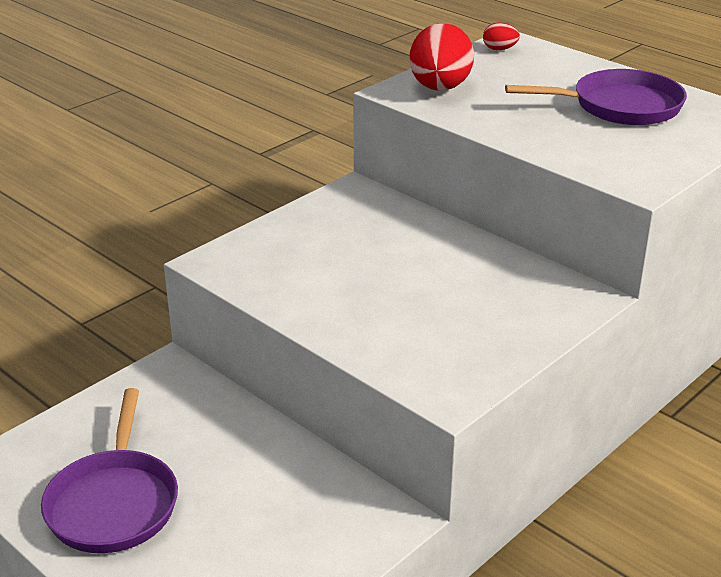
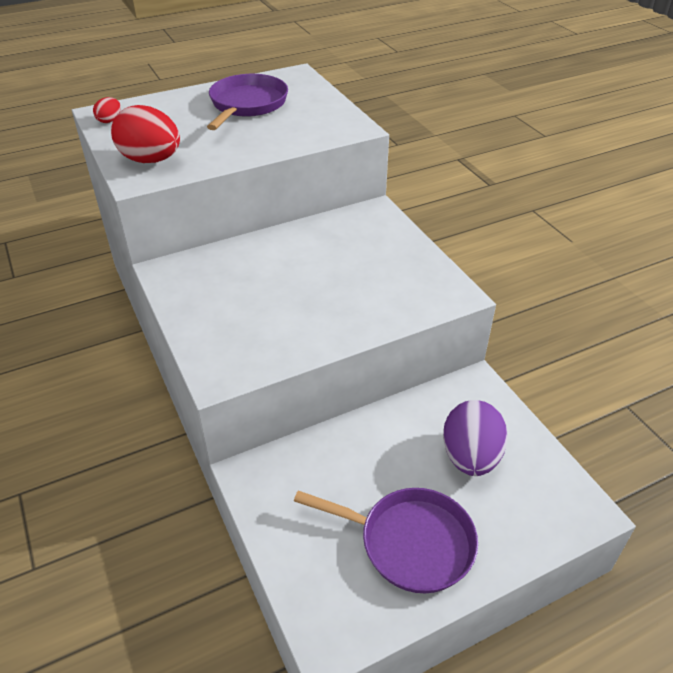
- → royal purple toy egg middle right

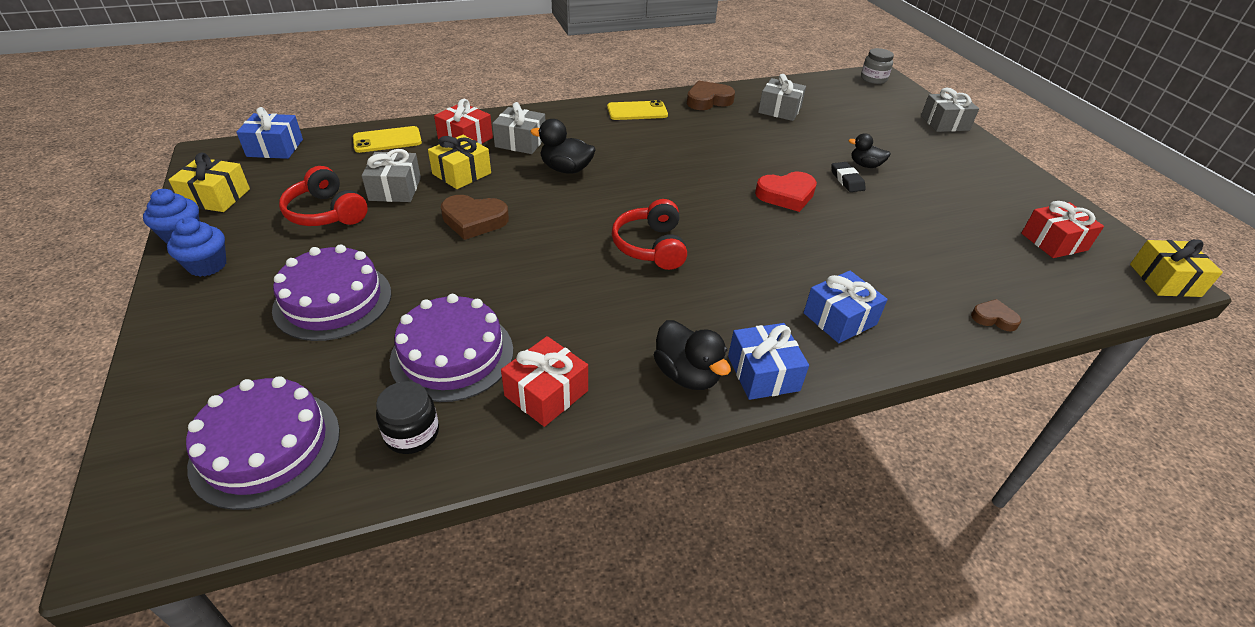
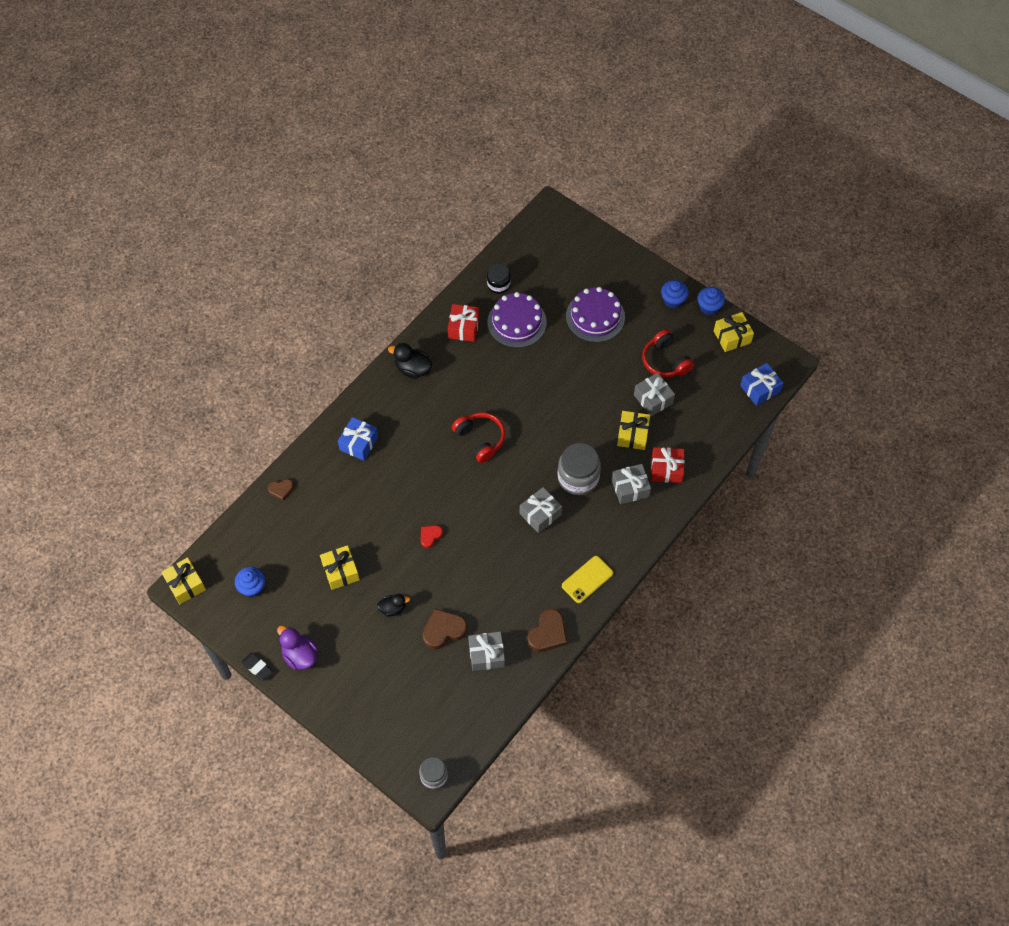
grey wrapped gift (4th from left in the first image) top right → grey wrapped gift (2nd from left) centre, moved
black duck (1st from left) top centre → grey preserve jar (2nd from left) centre
yellow mobile phone (1st from left) top left → -
black gum eraser top right → black gum eraser bottom left, moved
red over-ear headphones (1st from left in the first image) top left → red over-ear headphones (2nd from left) centre, 135 degrees counterclockwise
red love heart top centre → red love heart centre, x0.58
russet love heart (1st from left in the first image) centre → russet love heart (2nd from left) bottom centre, moved
red wrapped gift (3rd from left) middle right → royal blue muffin (1st from left) middle left
royal blue wrapped gift (2nd from left) centre → -
royal purple gateau (1st from left) bottom left → -
- → yellow wrapped gift (2nd from left) centre
- → royal purple duck bottom left

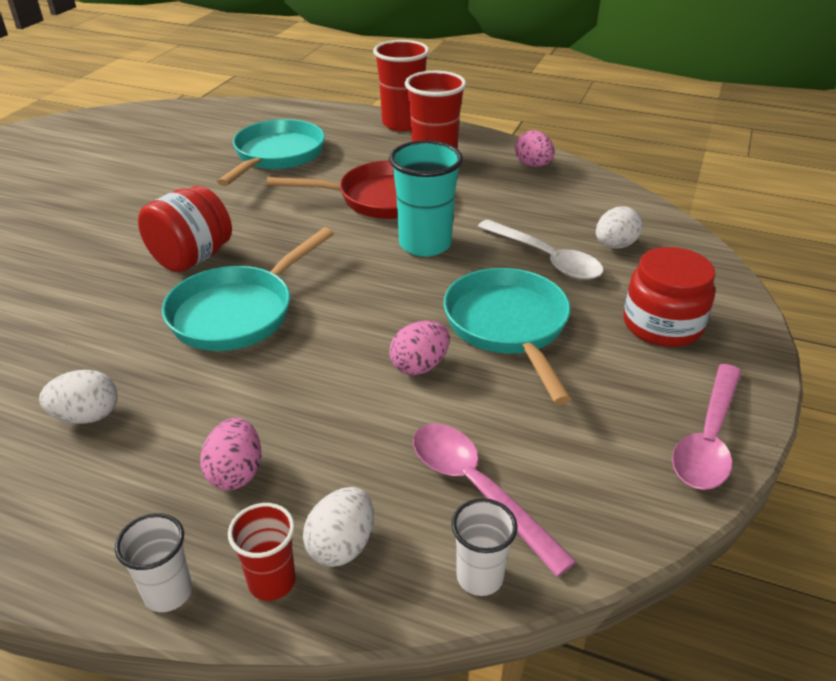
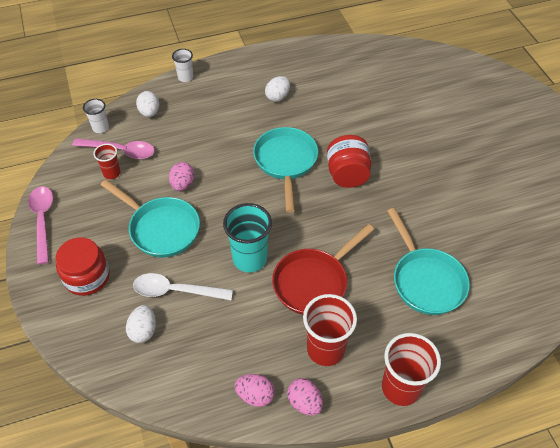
rosy toy egg (1st from left in the first image) bottom left → rosy toy egg (3rd from left) bottom centre, moved
red tumbler (1st from left) bottom left → red tumbler (1st from left) middle left, moved

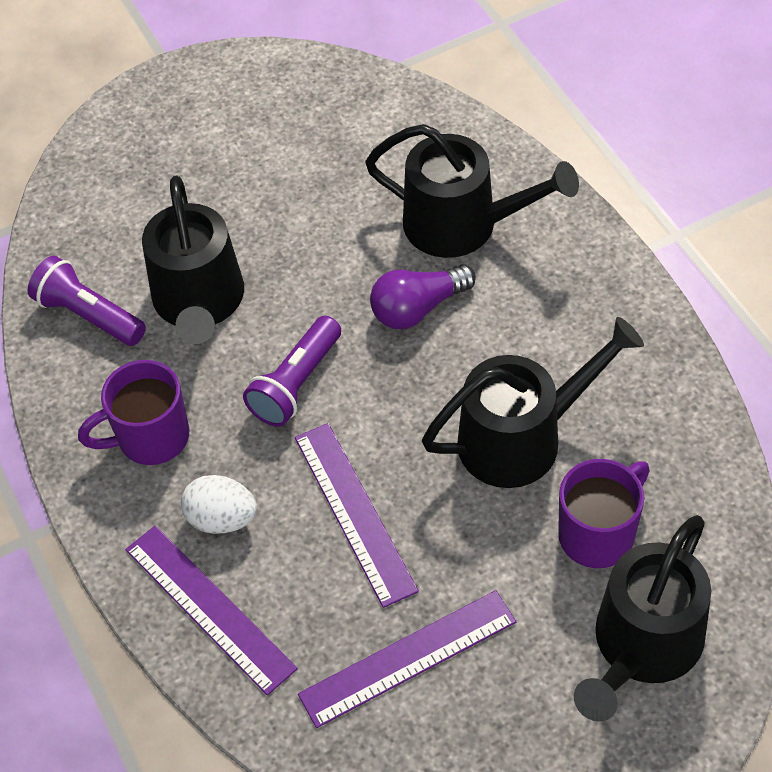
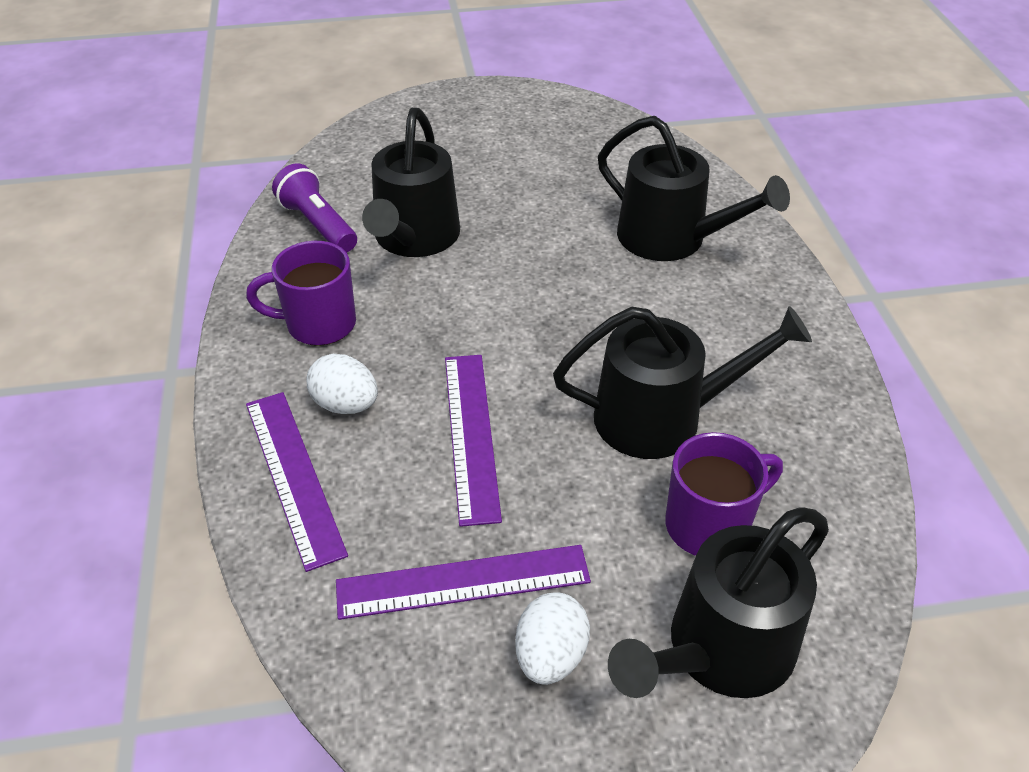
royal purple light bulb centre → -
royal purple pocket torch (2nd from left) centre → -
- → pure white toy egg (2nd from left) bottom centre

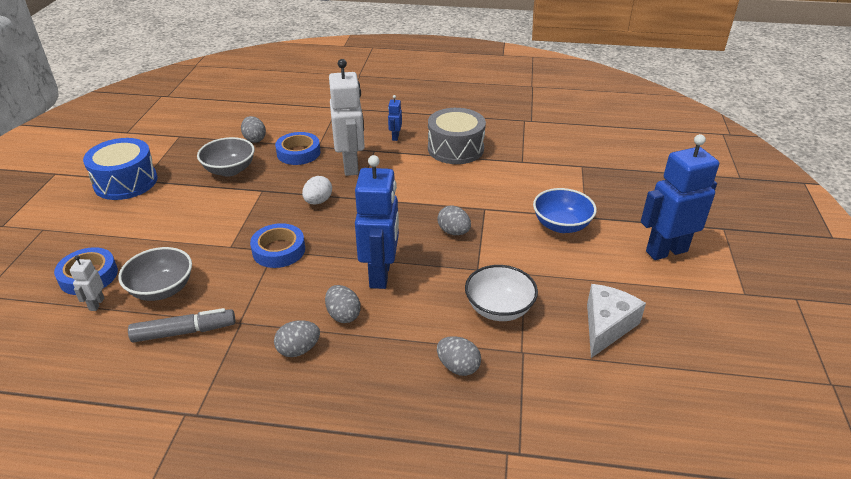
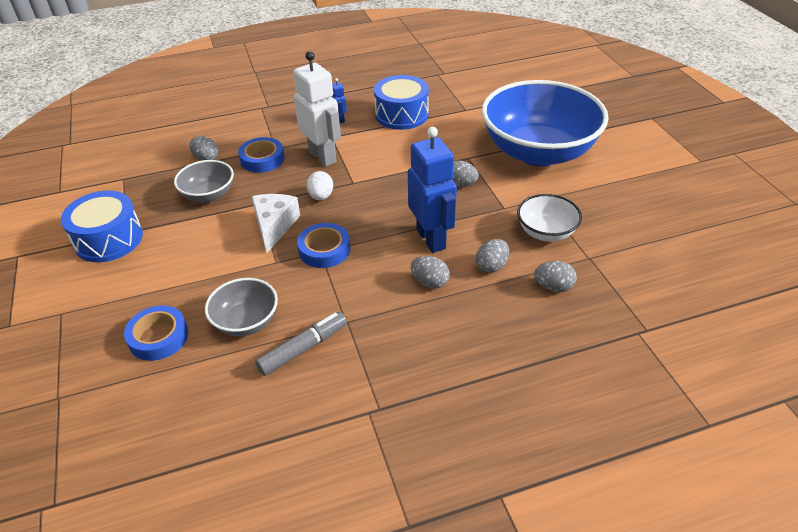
grey toy drum top centre → royal blue toy drum (2nd from left) top centre
royal blue toy robot (3rd from left) middle right → -
royal blue deep dish centre → royal blue deep dish top right, x2.19
pure white toy robot (1st from left) middle left → -
pure white cheese wedge bottom right → pure white cheese wedge centre, moved
grey toy egg (2nd from left in the first image) bottom centre → grey toy egg (4th from left) centre, moved

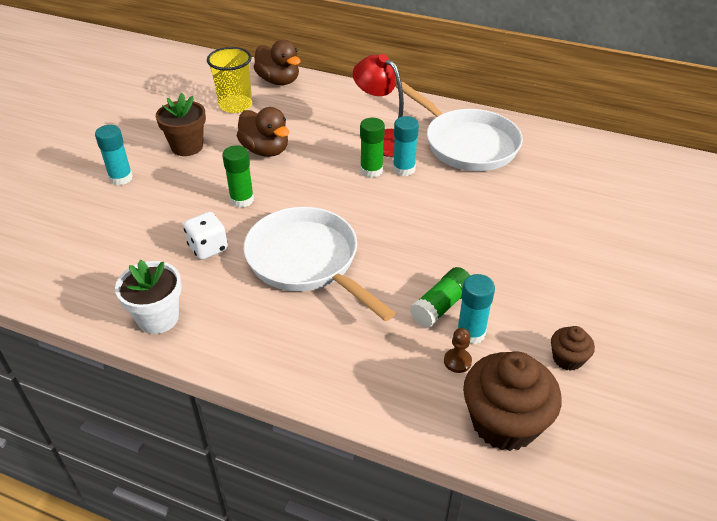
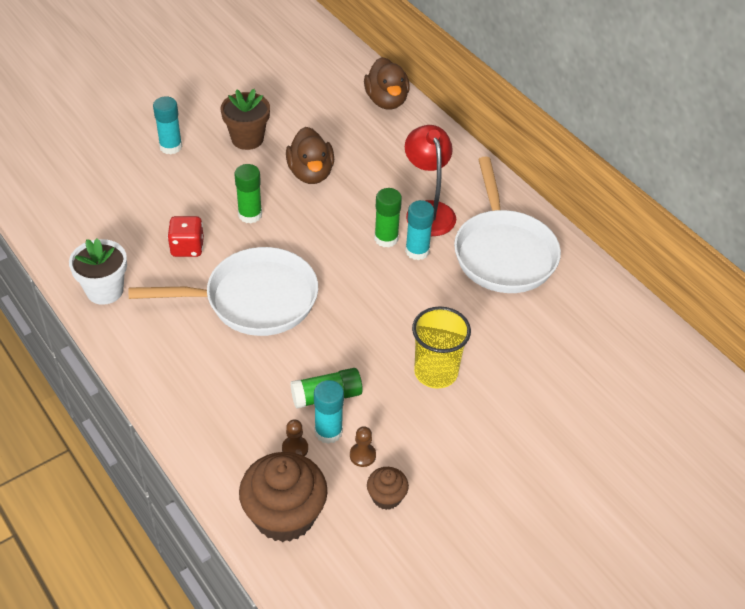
yellow tumbler top left → yellow tumbler centre, moved
pure white skillet (1st from left) centre → pure white skillet (1st from left) middle left, 90 degrees clockwise
pure white dice middle left → red dice middle left
- → russet pawn (2nd from left) bottom centre

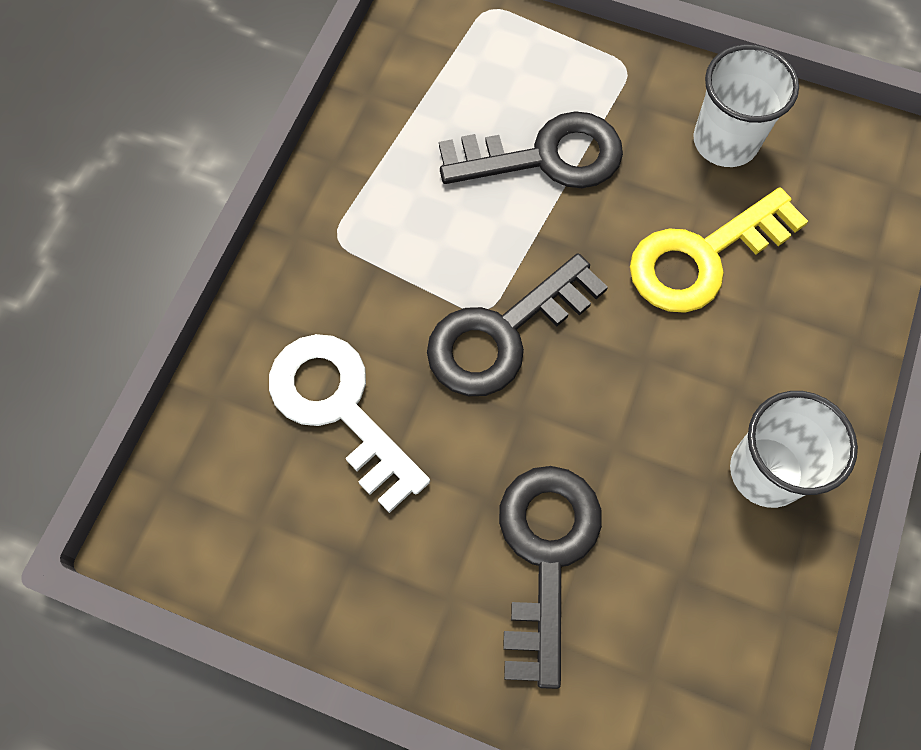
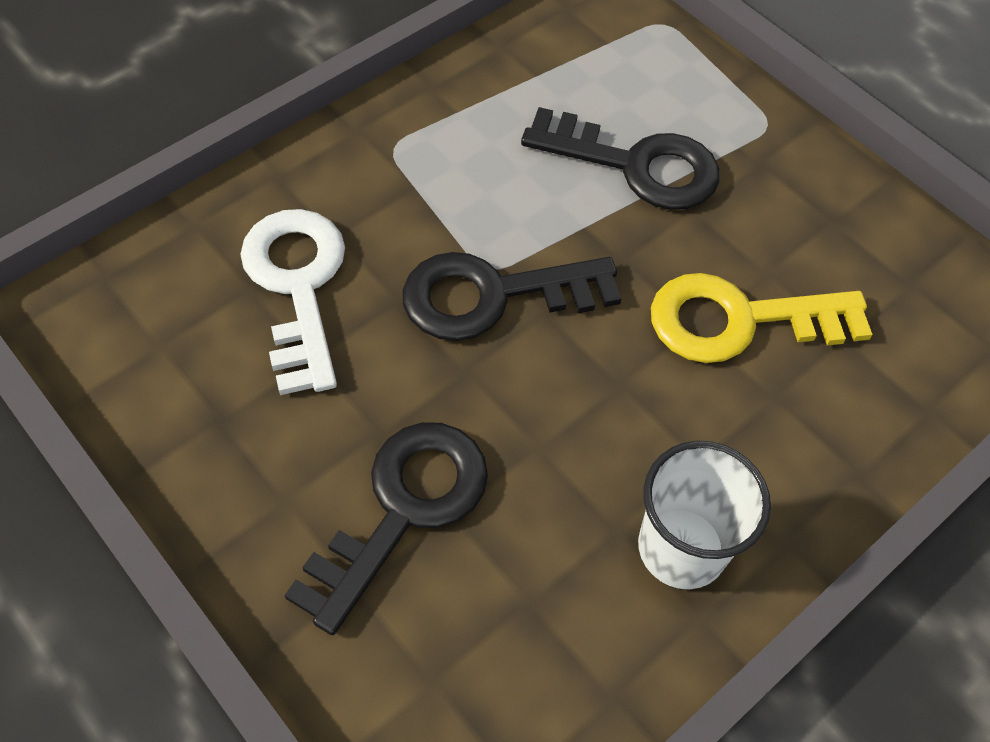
pure white tumbler (1st from left) top right → -

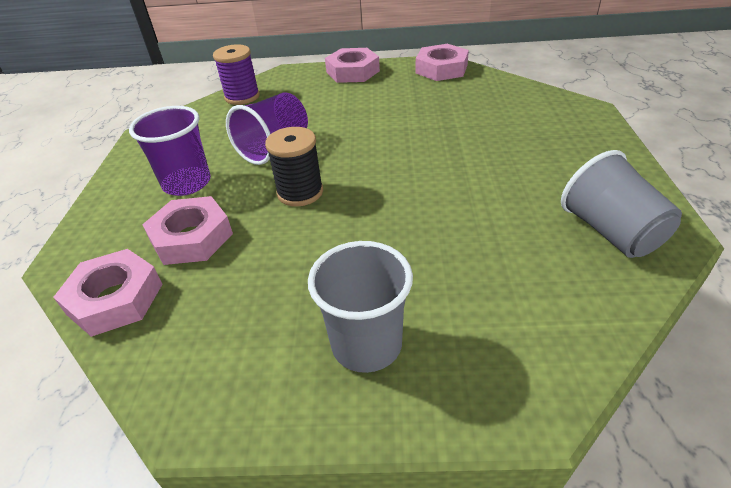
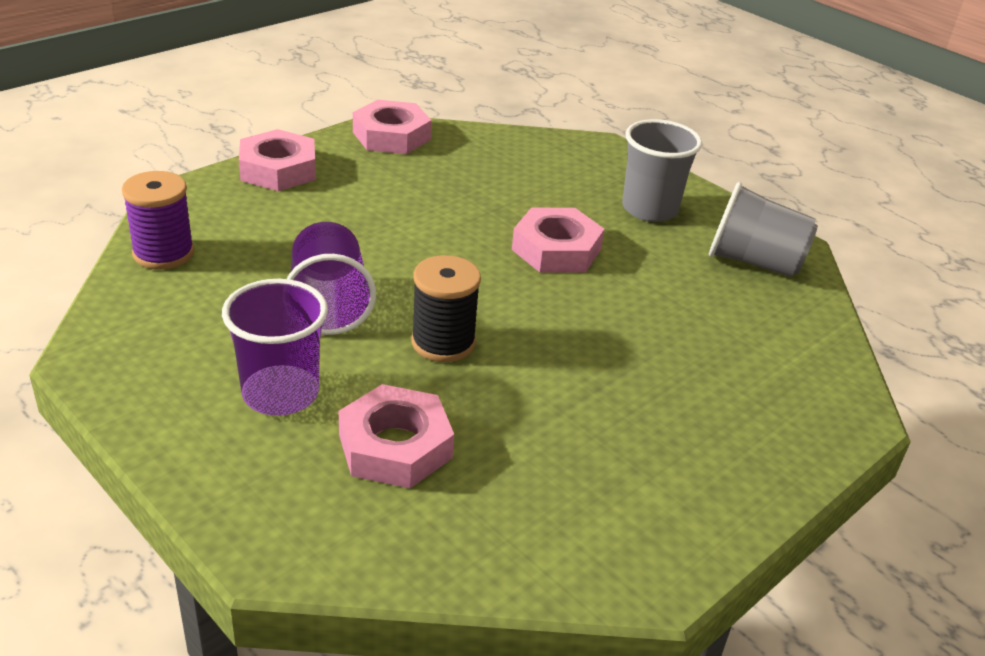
grey tumbler (1st from left) centre → grey tumbler (1st from left) top right, moved
rosy nut (1st from left in the first image) middle left → rosy nut (4th from left) centre, moved

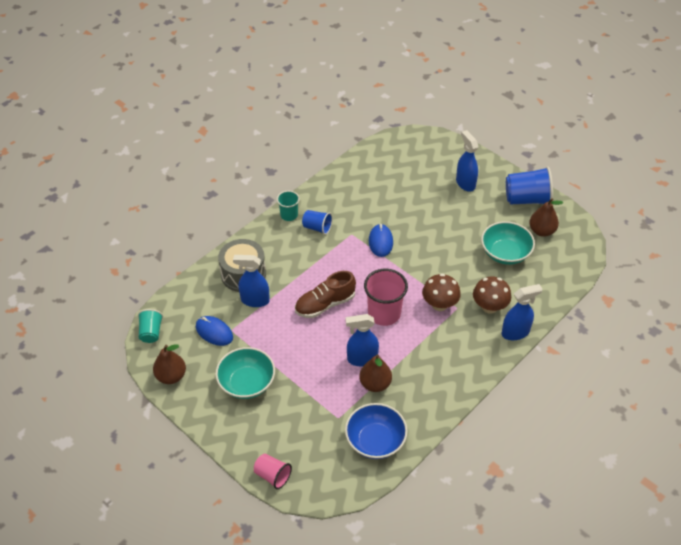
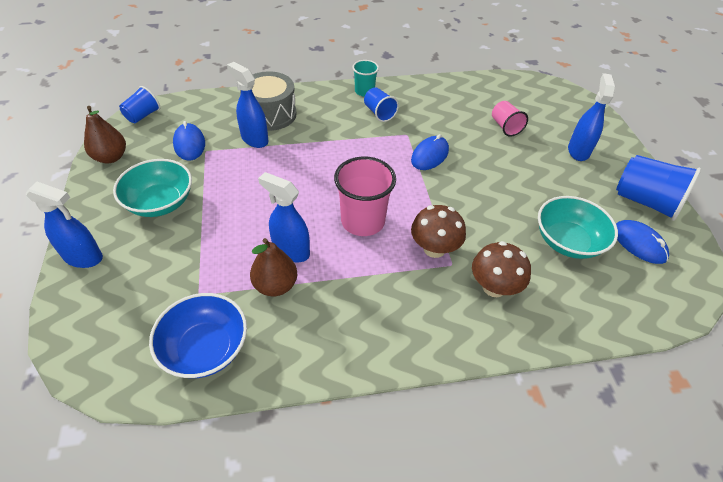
russet pear (3rd from left) middle right → royal blue mouse (3rd from left) middle right
russet sneaker centre → -
royal blue sprayer (4th from left in the first image) middle right → royal blue sprayer (1st from left) middle left, moved
teal tumbler (1st from left) middle left → royal blue tumbler (1st from left) top left
rosy tumbler (1st from left in the first image) bottom centre → rosy tumbler (2nd from left) top right, moved

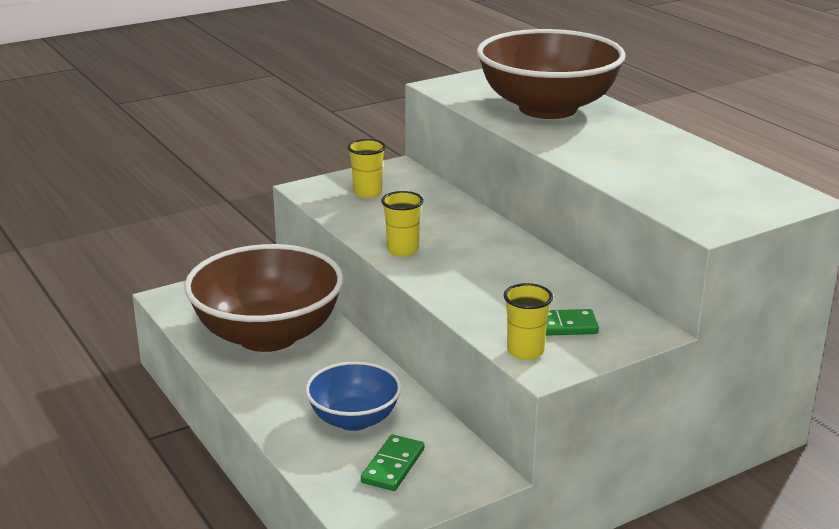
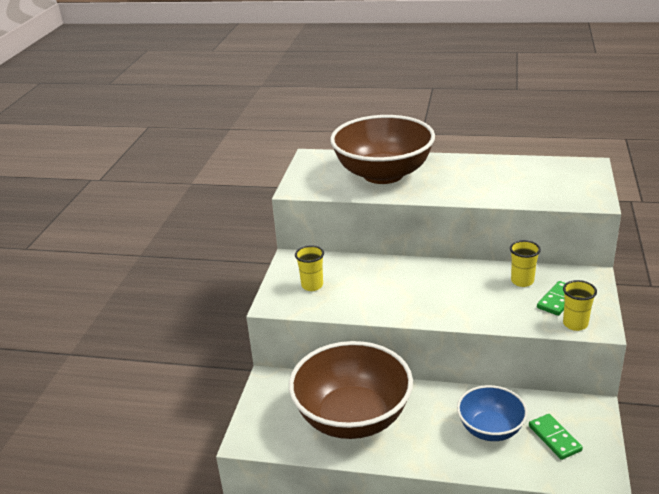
yellow tumbler (2nd from left) centre → yellow tumbler (2nd from left) middle right, moved

